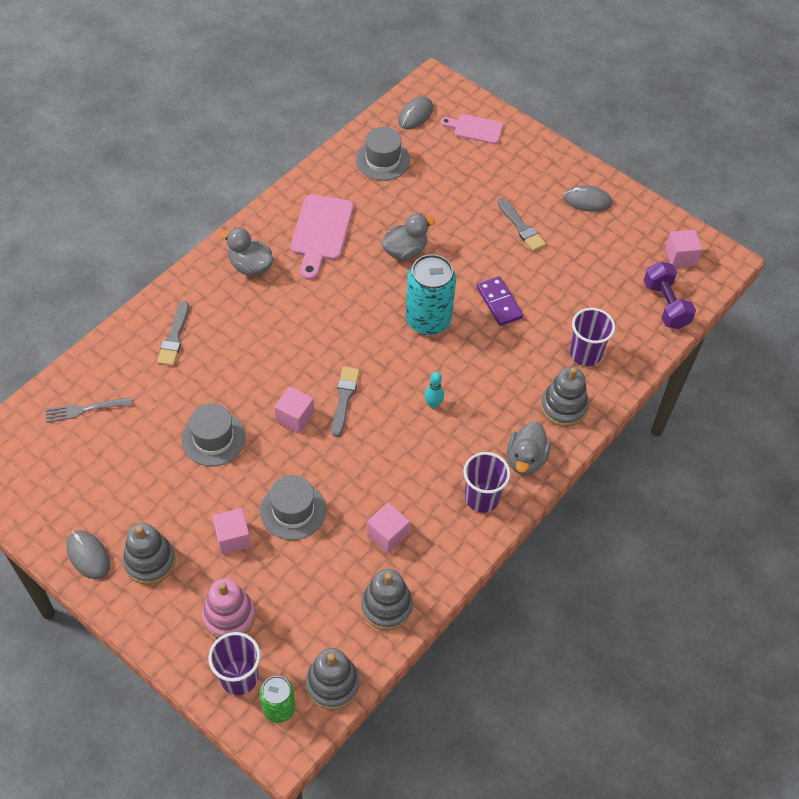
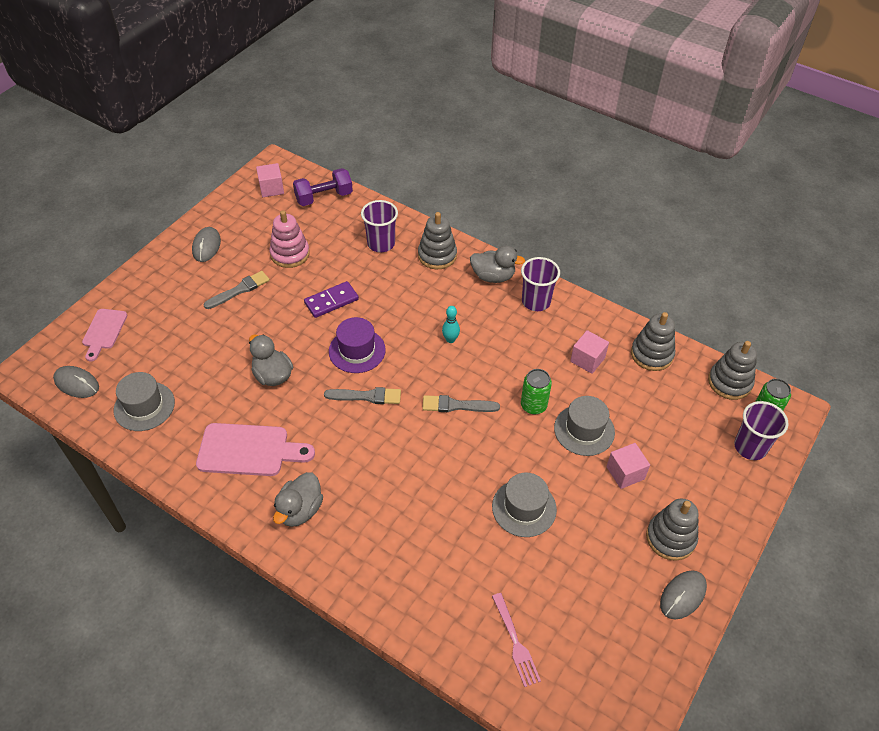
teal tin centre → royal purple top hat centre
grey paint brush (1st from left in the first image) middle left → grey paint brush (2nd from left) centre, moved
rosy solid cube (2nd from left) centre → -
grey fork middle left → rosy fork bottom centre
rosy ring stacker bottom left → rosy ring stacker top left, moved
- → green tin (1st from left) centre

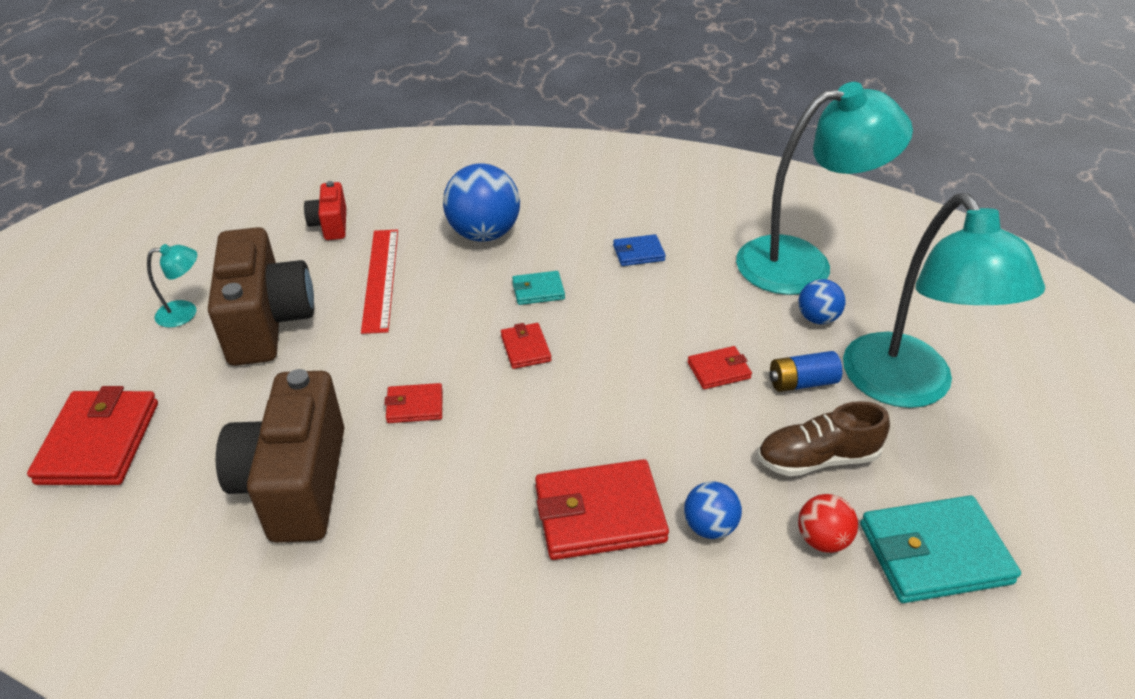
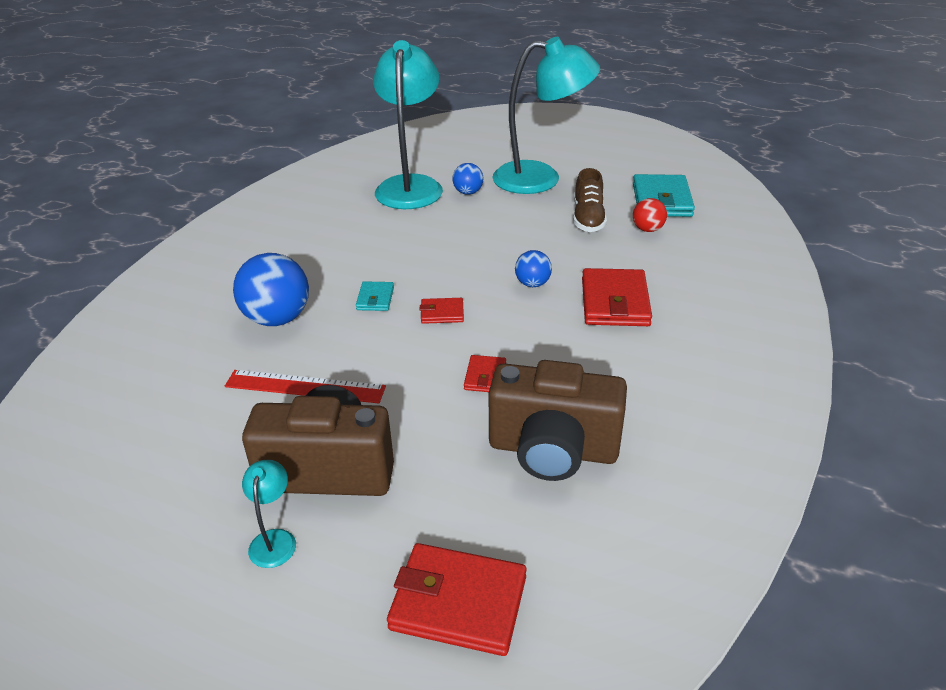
red camera top left → -
royal blue wallet centre → -
red wallet (5th from left) centre → -
royal blue power cell middle right → -
royal blue play ball (2nd from left in the first image) bottom centre → royal blue play ball (3rd from left) centre, moved

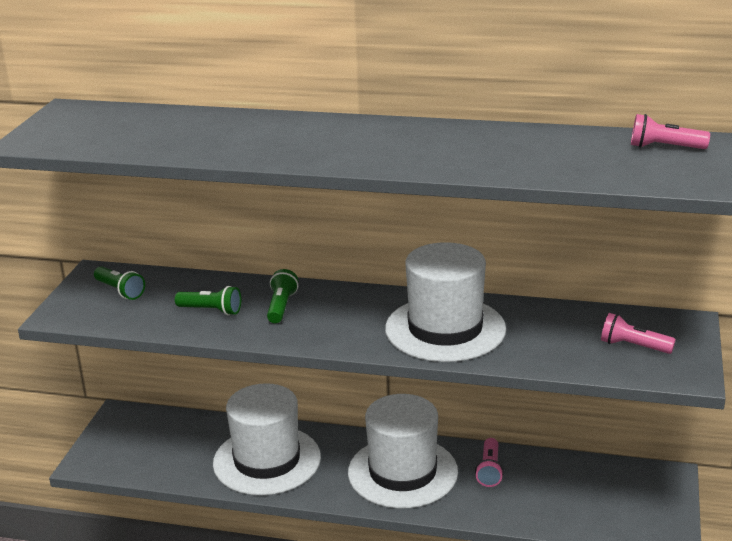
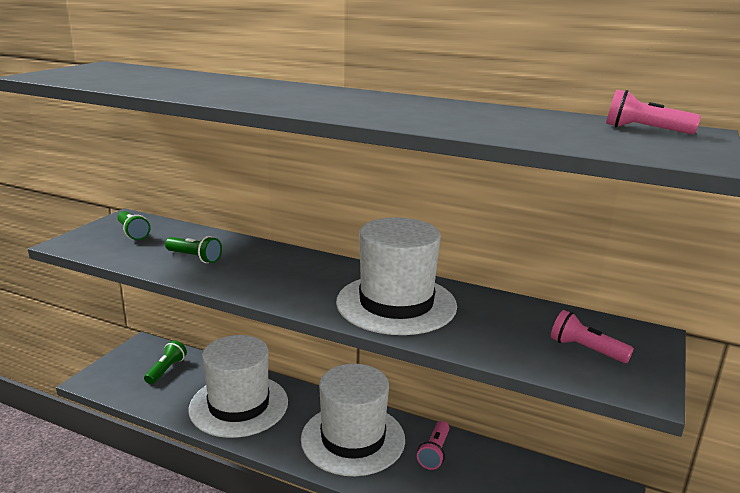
green pocket torch (3rd from left in the first image) centre → green pocket torch (2nd from left) bottom left, moved

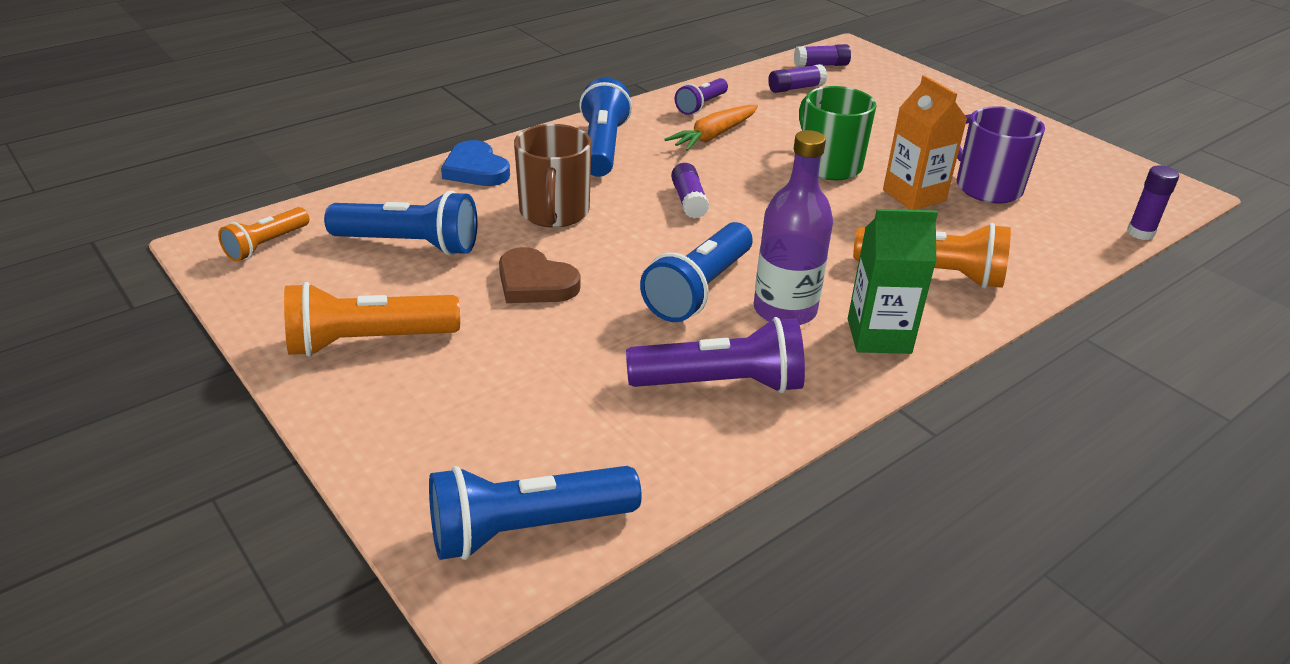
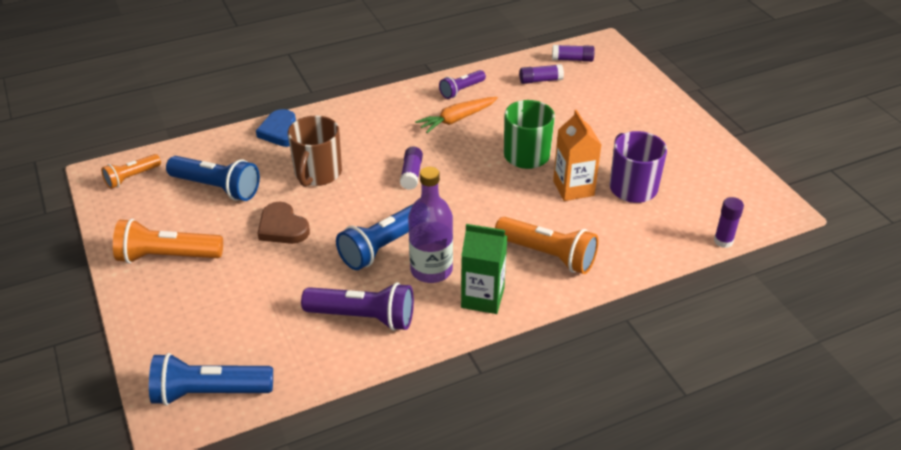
royal blue pocket torch (3rd from left) top centre → -

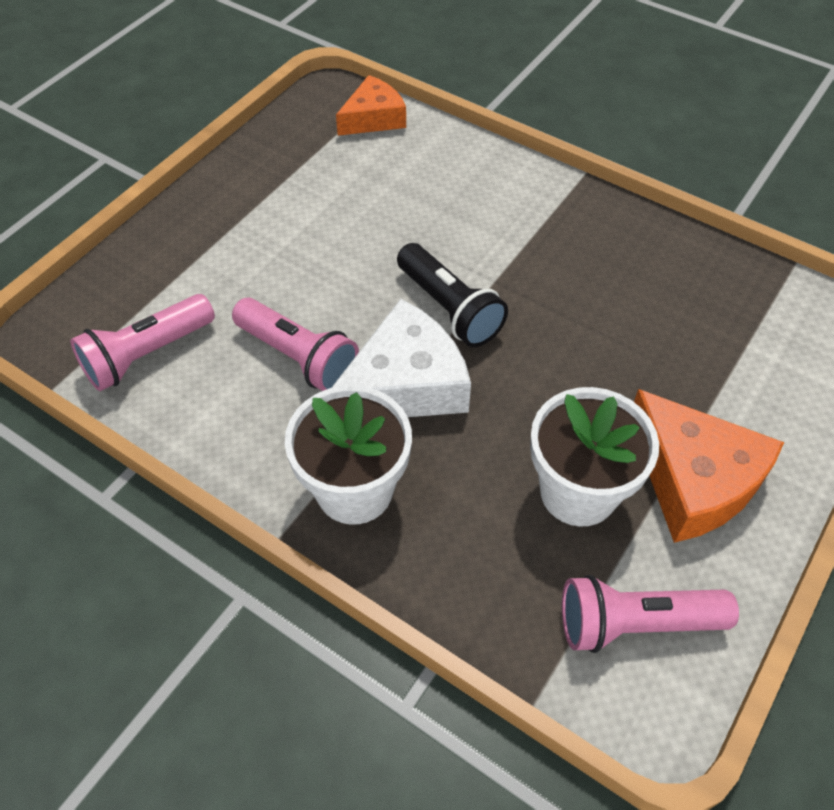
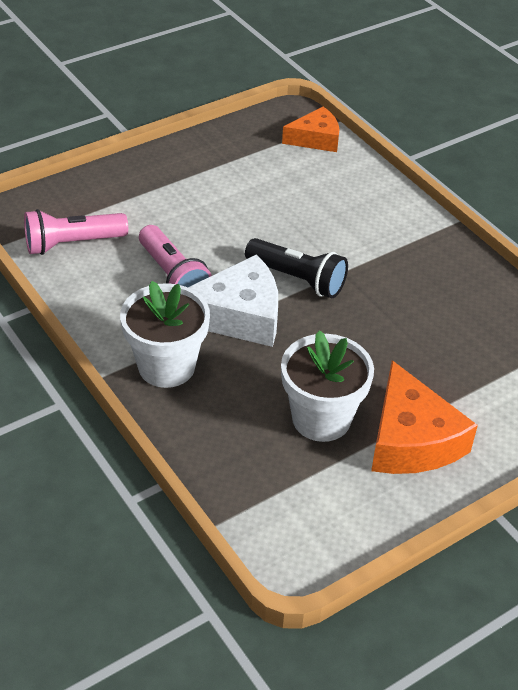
black pocket torch centre, 45 degrees counterclockwise
rosy pocket torch (3rd from left) bottom right → -

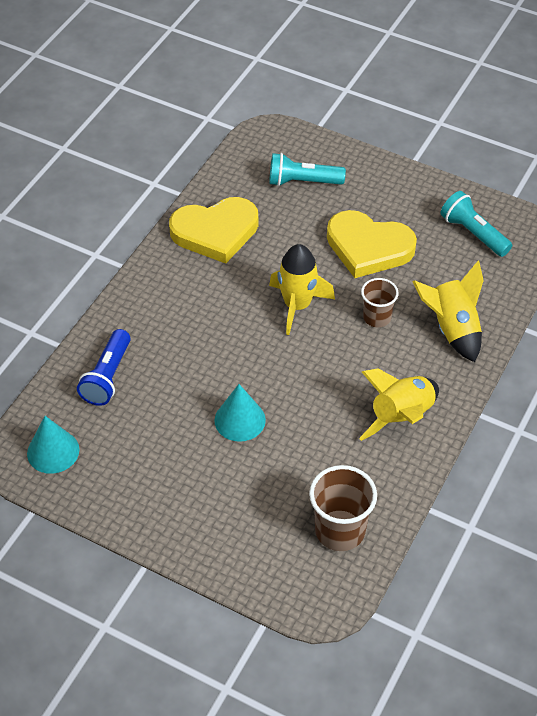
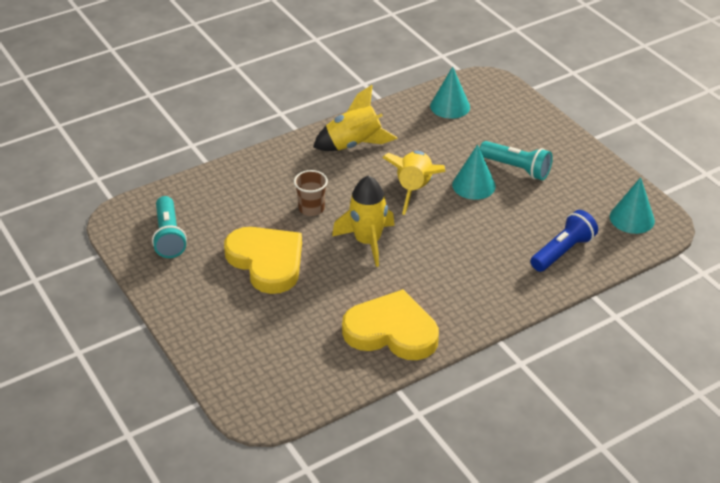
teal pocket torch (1st from left in the first image) top centre → teal pocket torch (2nd from left) top right, moved
yellow spaceship (3rd from left) middle right → yellow spaceship (3rd from left) centre, moved
russet tumbler (1st from left) bottom centre → teal cone shape (1st from left) top centre

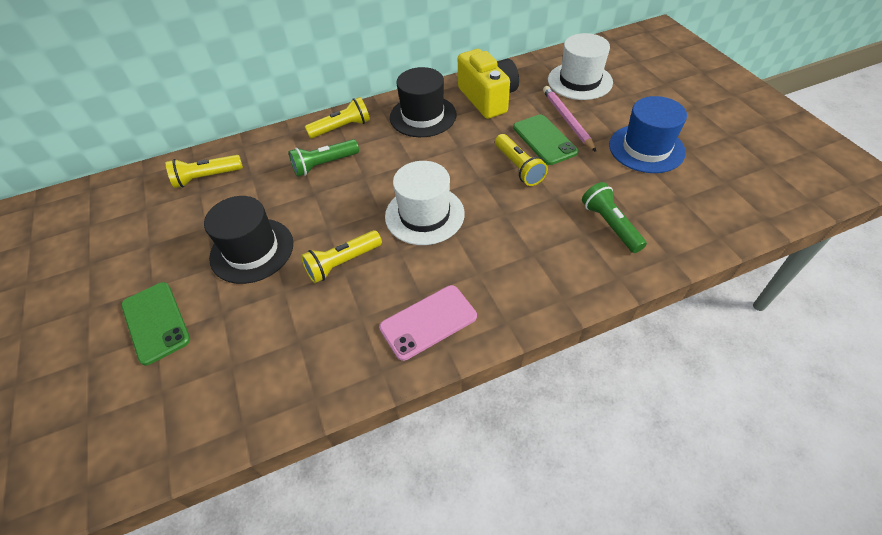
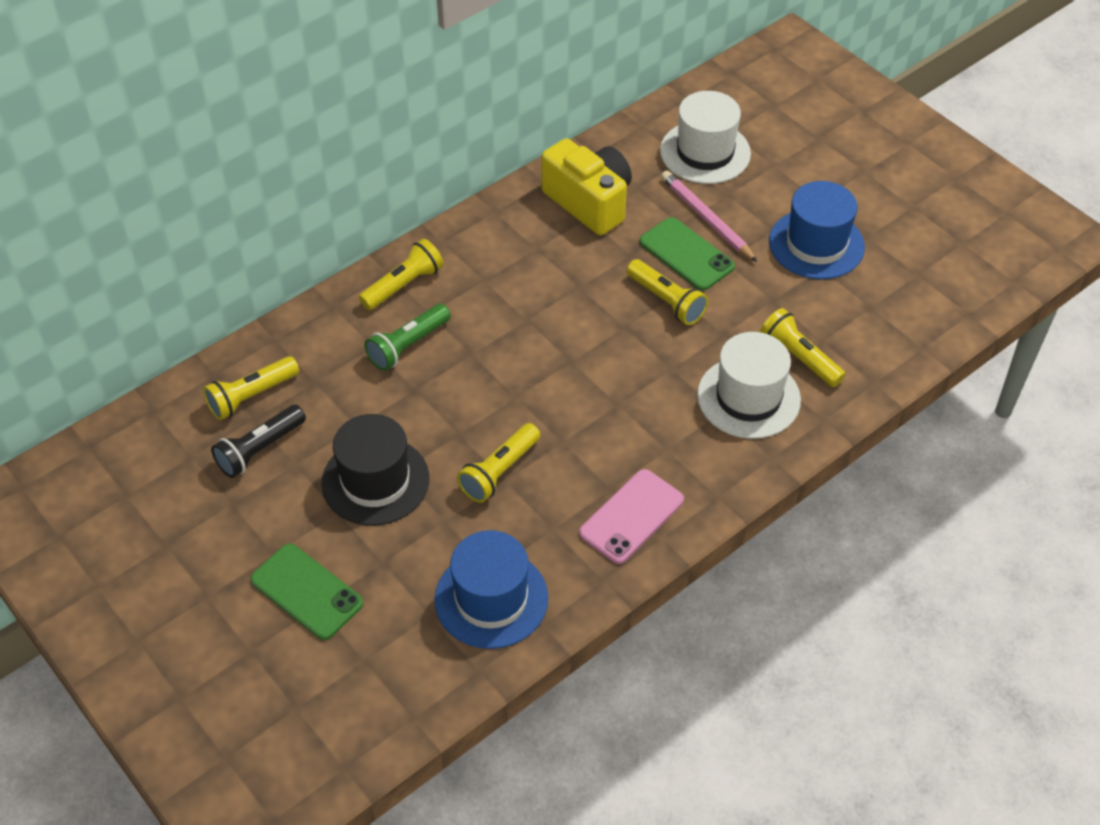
black top hat (2nd from left) top centre → -
pure white top hat (1st from left in the first image) centre → pure white top hat (2nd from left) middle right, moved
green pocket torch (2nd from left) middle right → yellow pocket torch (5th from left) middle right
- → black pocket torch middle left
- → royal blue top hat (1st from left) bottom centre

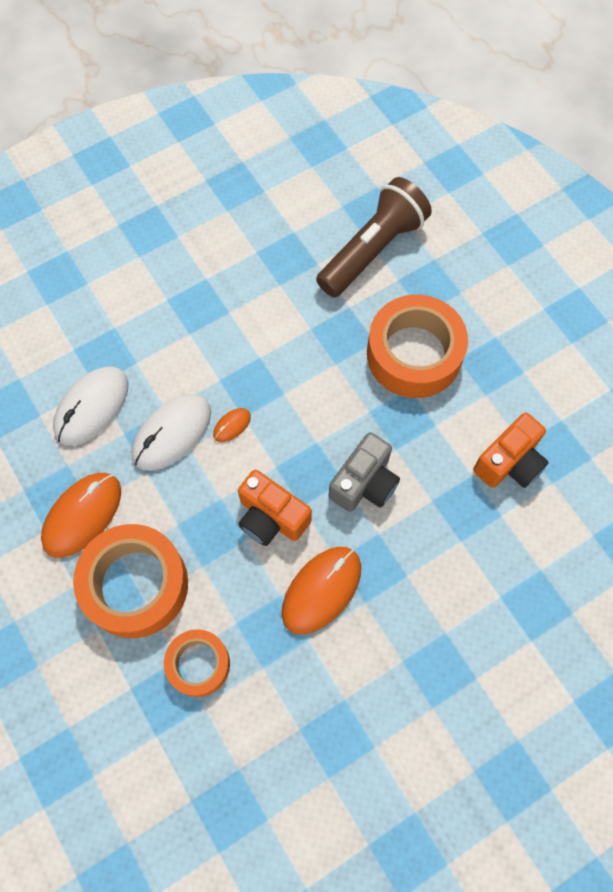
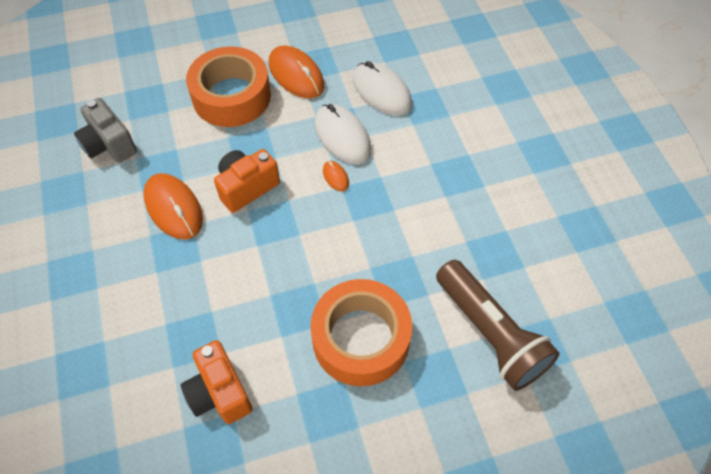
grey camera centre → grey camera top left, moved
orange sticky tape (2nd from left) bottom left → -

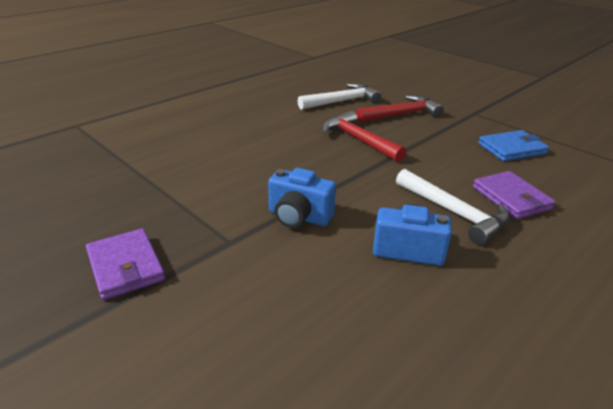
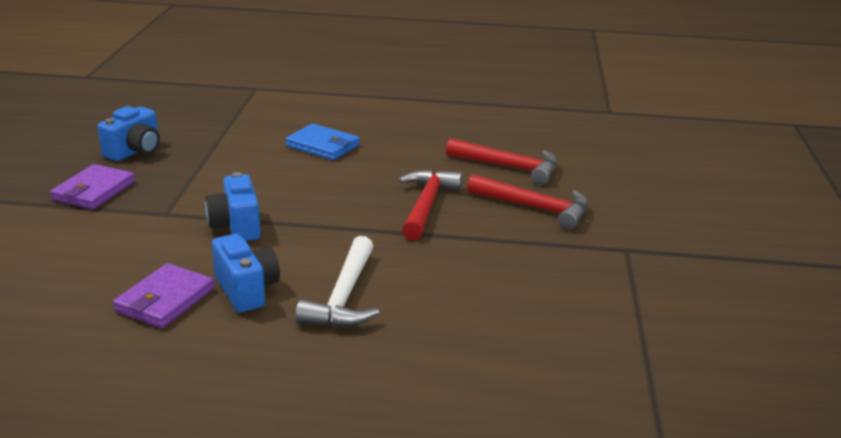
pure white claw hammer (1st from left) top centre → red claw hammer (2nd from left) centre
royal blue wallet middle right → royal blue wallet top centre, moved
royal purple wallet (2nd from left) middle right → royal purple wallet (2nd from left) bottom left, moved
- → royal blue camera (1st from left) top left

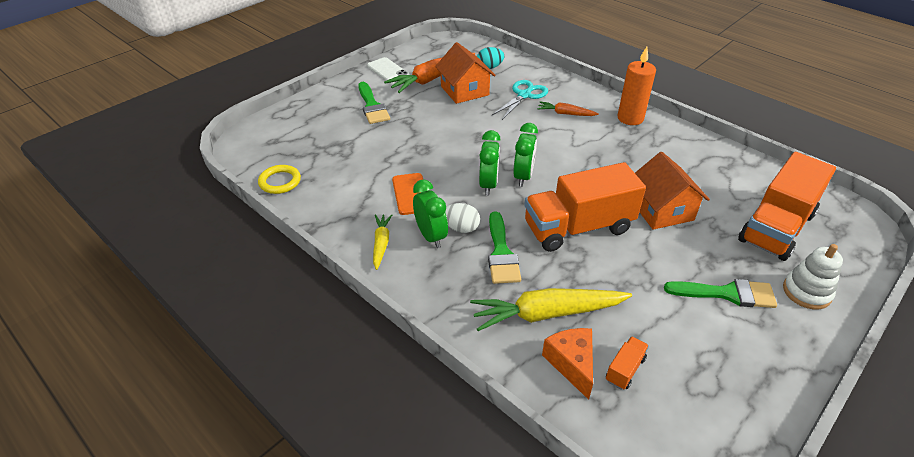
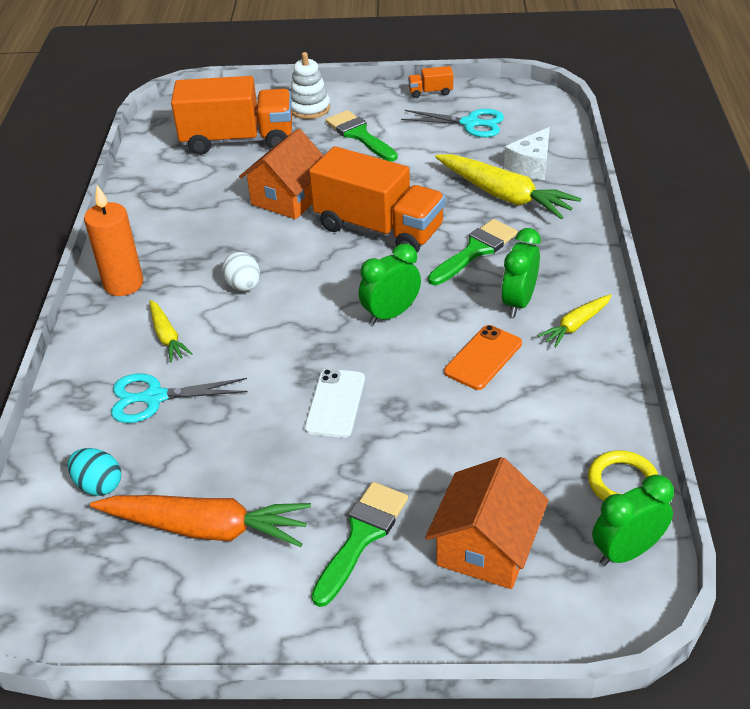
orange toy house (1st from left in the first image) top centre → orange toy house (2nd from left) bottom centre, moved
pure white mobile phone top centre → pure white mobile phone centre, moved
orange root vegetable (2nd from left) top centre → yellow root vegetable (1st from left) middle left
green bedside clock (3rd from left) centre → green bedside clock (3rd from left) bottom right, moved
pure white toy egg centre → pure white toy egg middle left, moved
orange cheese wedge bottom centre → pure white cheese wedge top right
orange toy truck (2nd from left in the first image) bottom right → orange toy truck (3rd from left) top centre, moved
- → teal scissors (2nd from left) top centre

